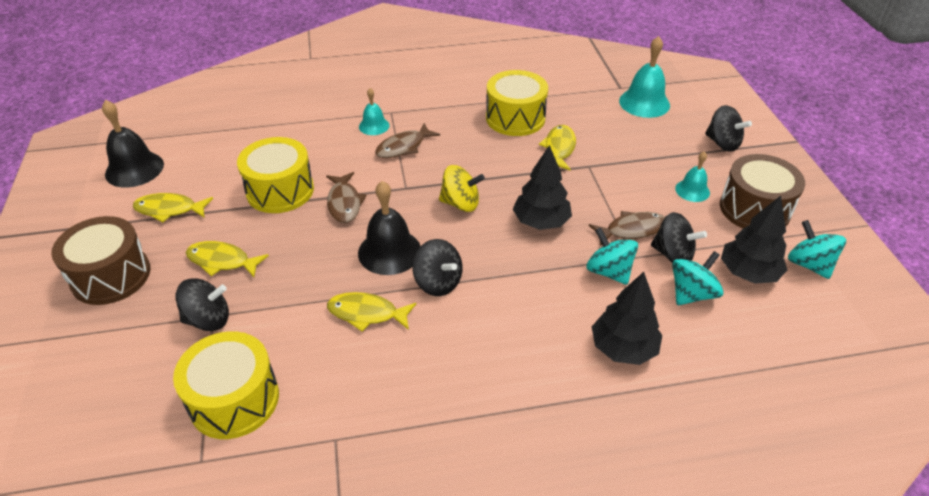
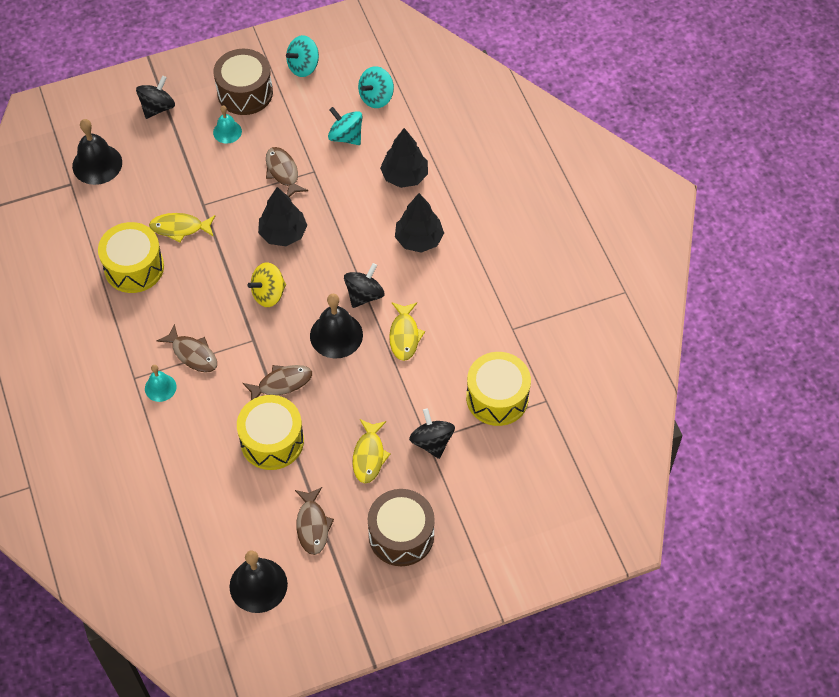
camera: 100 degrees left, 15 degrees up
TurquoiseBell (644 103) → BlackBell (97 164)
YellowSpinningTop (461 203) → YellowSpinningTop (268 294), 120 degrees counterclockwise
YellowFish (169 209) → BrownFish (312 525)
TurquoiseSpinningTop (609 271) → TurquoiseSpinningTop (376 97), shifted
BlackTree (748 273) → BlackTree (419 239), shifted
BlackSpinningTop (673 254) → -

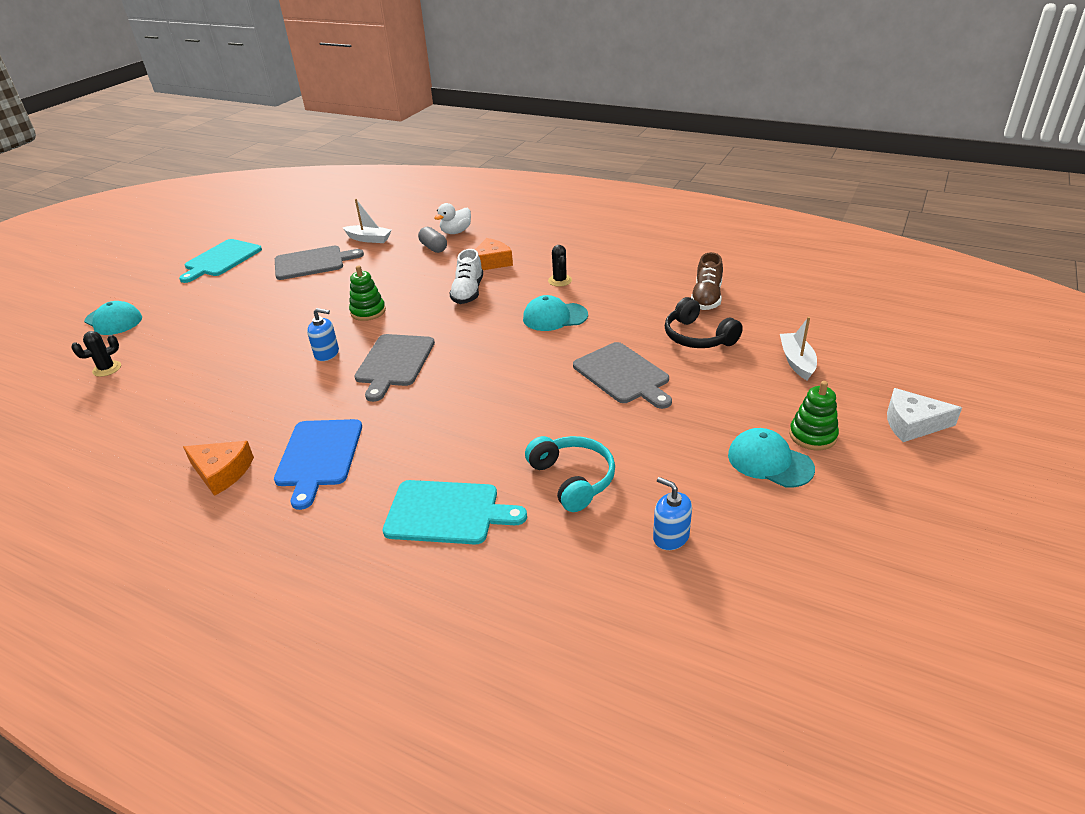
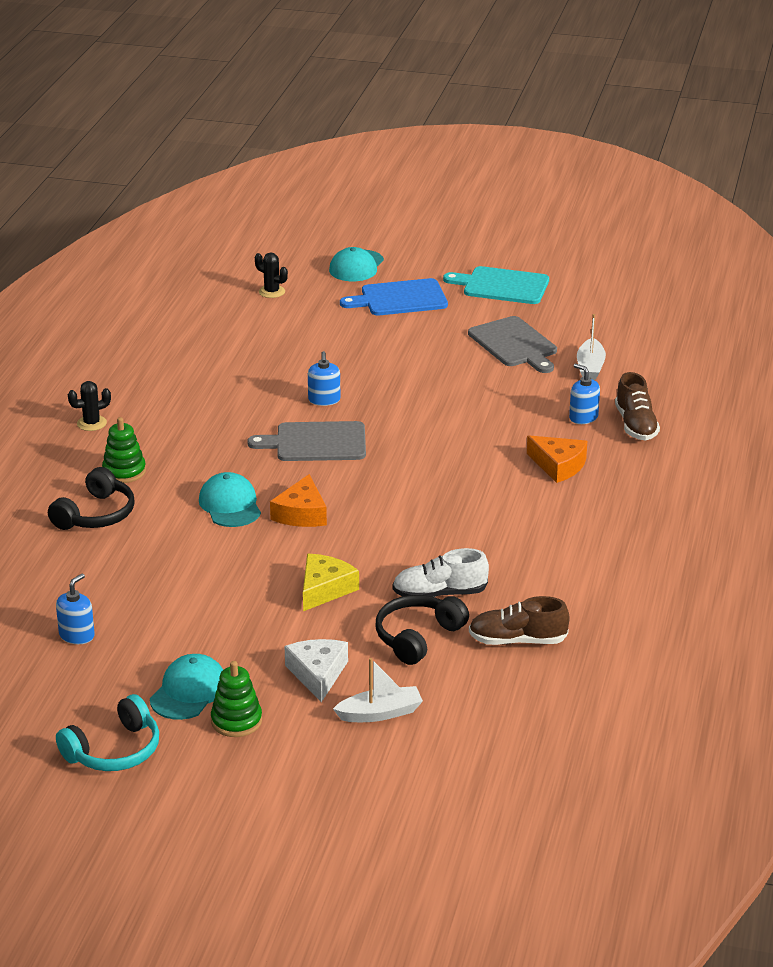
camera: 75 degrees right, 5 degrees down
TurquoiseCuttingBoard (447 513) → BlackHeadphones (96 514)
TurquoiseHeadphones (572 479) → TurquoiseHeadphones (114 750), shifted
BlackCactus (560 280) → BlackCactus (91 423), shifted
GreenStackingToy (368 312) → GreenStackingToy (124 471), shifted
TurquoiseCap (554 317) → TurquoiseCap (230 505), shifted
OrangeCheese (222 472) → OrangeCheese (301 513), shifted
WhiteCheese (912 424) → WhiteCheese (317 674), shifted
GreyCuttingBoard (623 375) → YellowCheese (324 589)
BlueCuttingBoard (319 456) → BlueCuttingBoard (400 298), shifted
WhiteShoe (468 292) → WhiteShoe (439 594), shifted
GreyCapsule (433 248) → BlueSoapDispenser (583 417)
WhiteDuck (456 232) → BrownShoe (635 425)

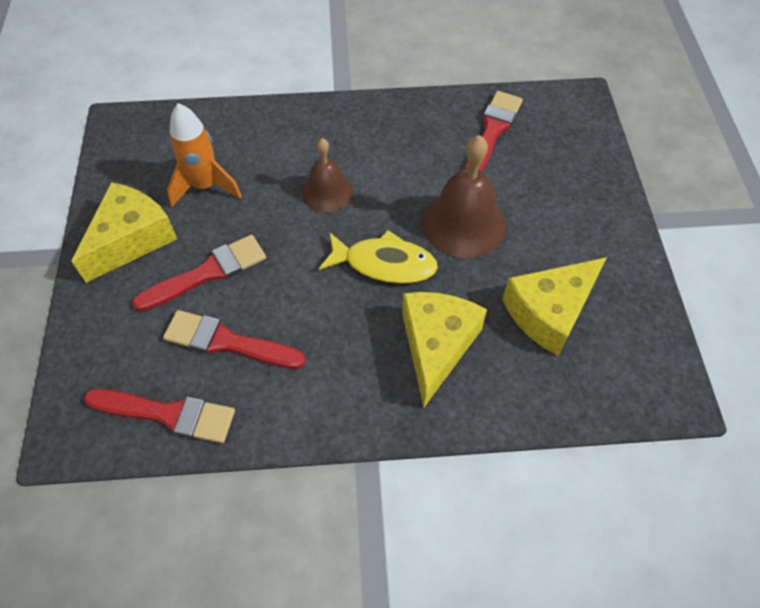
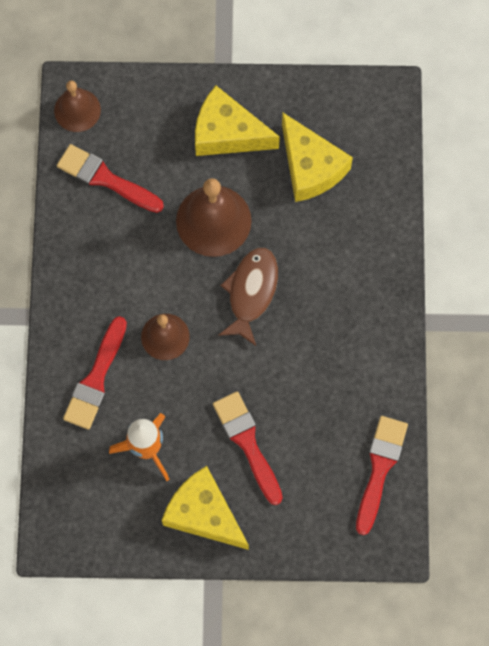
camera: 85 degrees left, 15 degrees up
- → BrownBell (77 110)
RedBrush (227 342) → RedBrush (96 378), shifted
YellowCheese (436 346) → YellowCheese (227 133), shifted
YellowFish (384 263) → BrownFish (251 292)

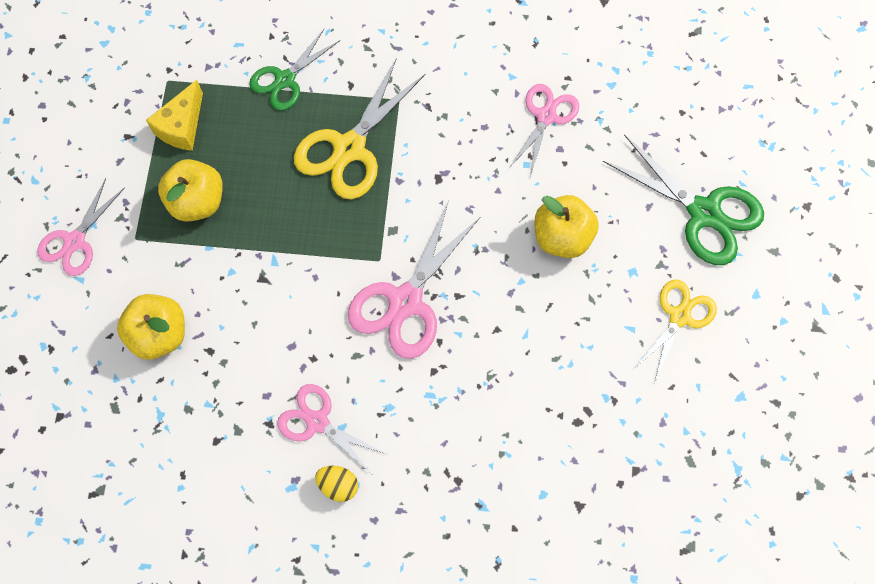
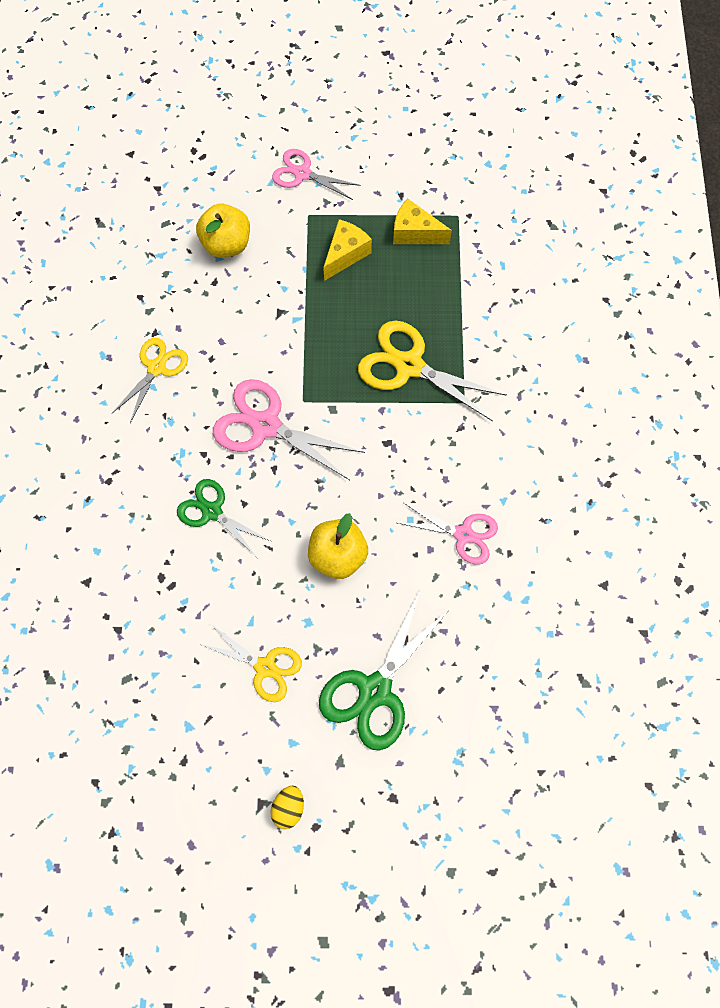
camera: 85 degrees right, 0 degrees up
PinkScissors (317 422) → YellowScissors (156 368)
GreenScissors (285 80) → GreenScissors (212 511), shifted
YellowEgg (338 485) → YellowEgg (288 807), shifted
YellowApple (197 201) → YellowCheese (345 254)

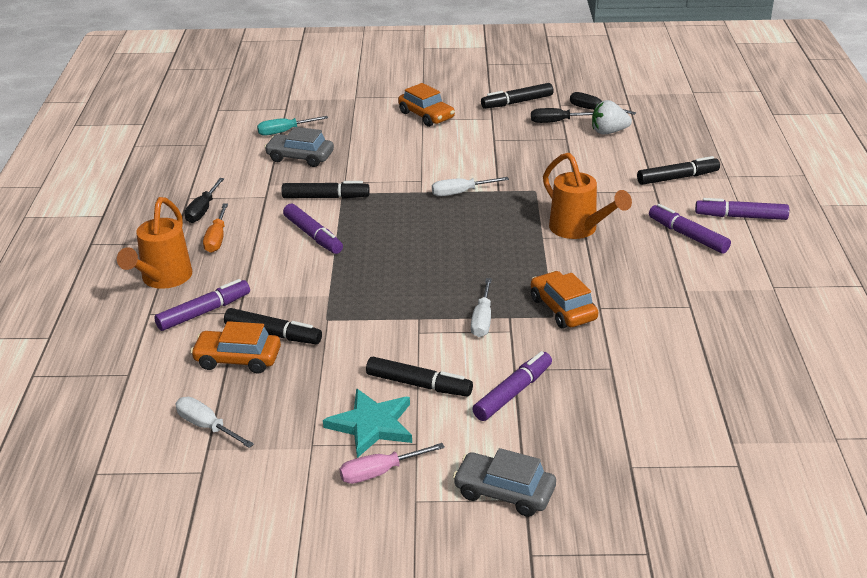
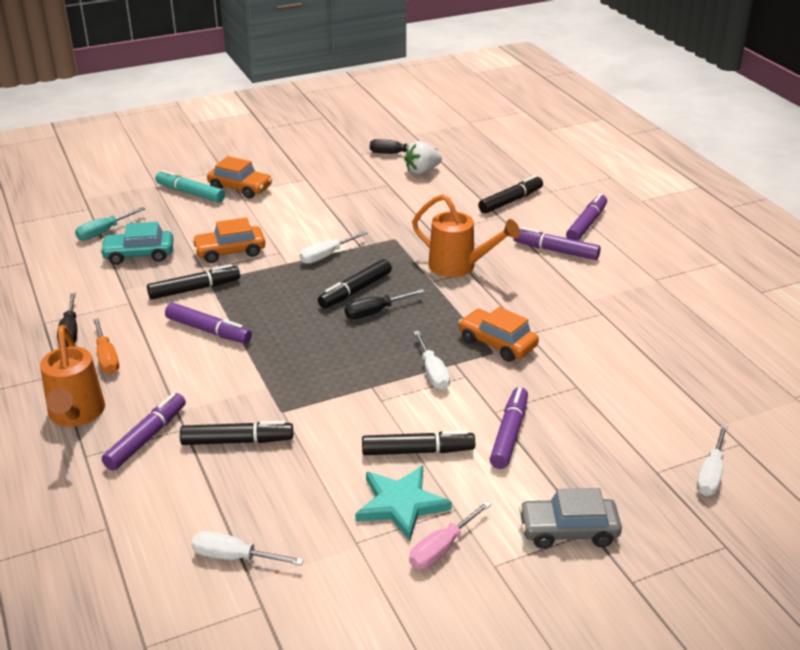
camera: 25 degrees left, 0 degrees up
GreyCar (300 157) → TurquoiseCar (139 254)
- → TurquoiseMarker (190 193)
OrangeCar (238 359) → OrangeCar (230 251), shifted
BlackMarker (517 102) → BlackMarker (355 290), shifted
BlackScrewdriver (556 122) → BlackScrewdriver (375 312), shifted
PurpleMarker (740 216) → PurpleMarker (586 224), 135 degrees clockwise
- → WhiteScrewdriver (711 475)

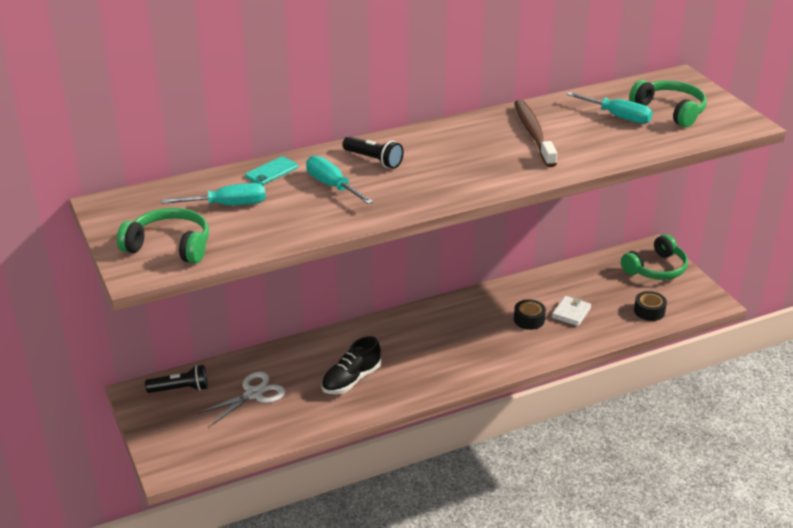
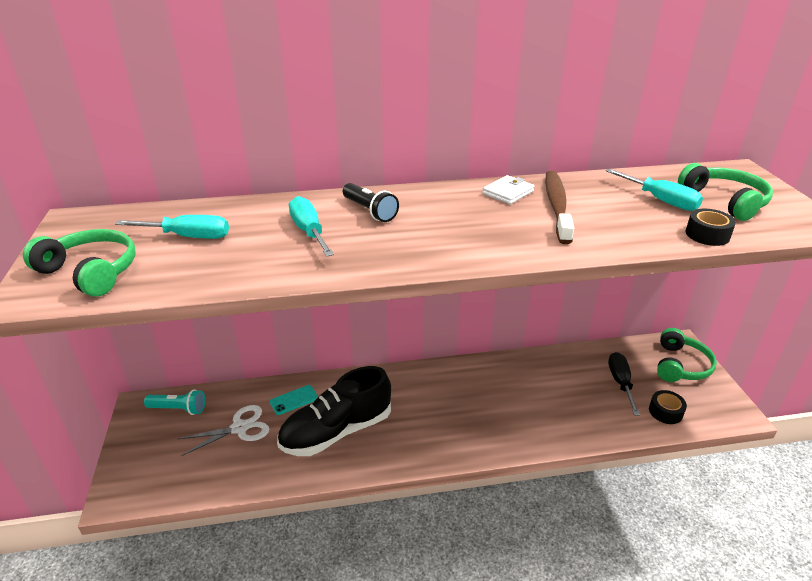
camera: 15 degrees right, 0 degrees up
BlackFlashlight (180 389) → TurquoiseFlashlight (179 409)
TurquoisePhone (271 171) → TurquoisePhone (294 400), shifted
BlackShoe (351 380) → BlackShoe (336 431), x1.61
WhiteWallet (571 313) → WhiteWallet (508 192), shifted
- → BlackScrewdriver (620 382)
GreenHeadphones (656 269) → GreenHeadphones (681 365), 45 degrees counterclockwise
BlackTape (529 320) → BlackTape (707 235), shifted

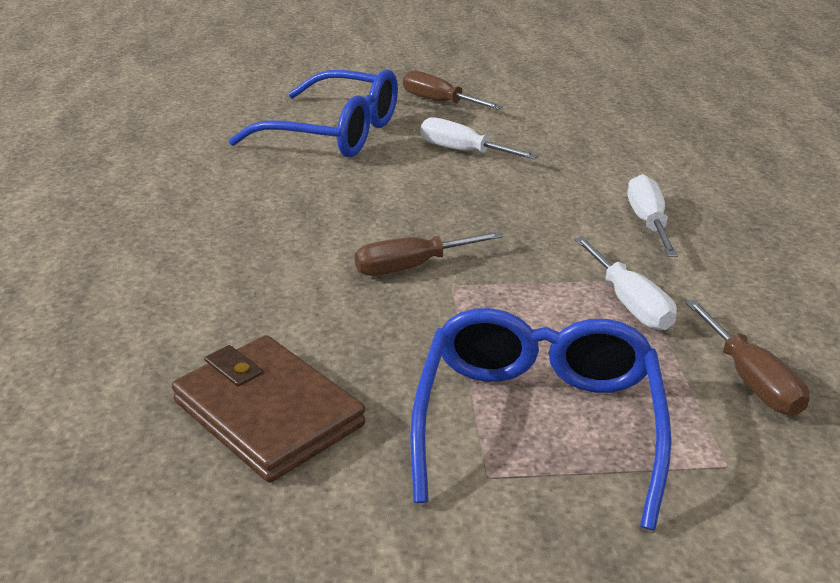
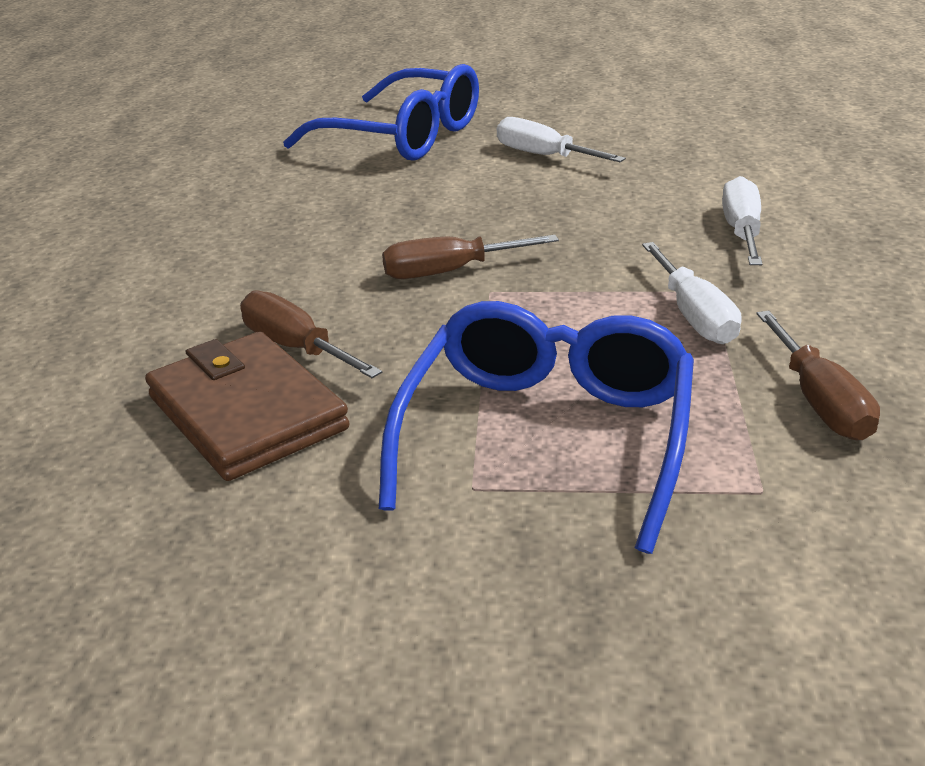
camera: 10 degrees right, 0 degrees up
BrownScrewdriver (439 102) → BrownScrewdriver (296 347), shifted

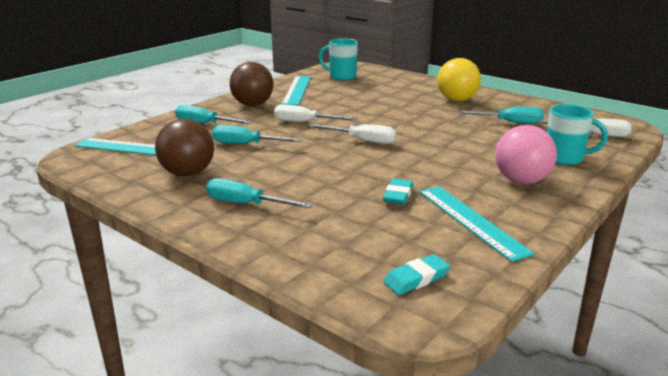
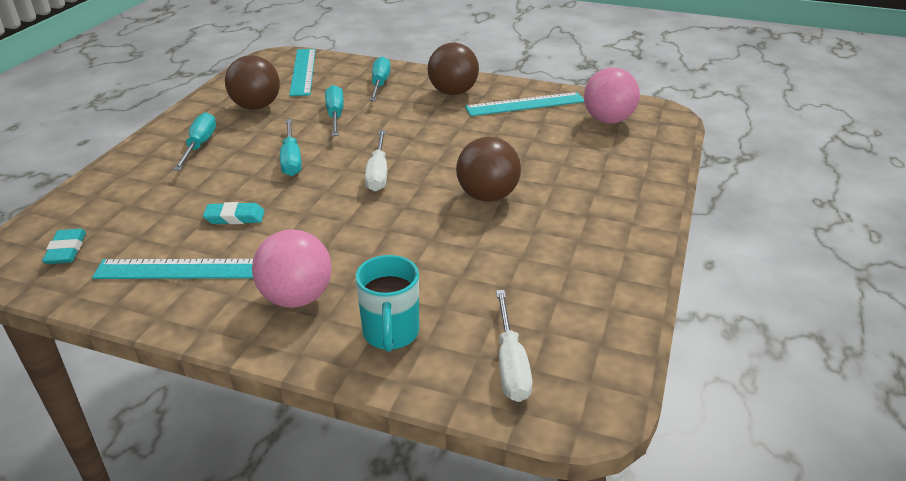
camera: 70 degrees right, 10 degrees up
TurquoiseEraser (416 278) → TurquoiseEraser (66 250), 45 degrees clockwise
TurquoiseRuler (471 221) → TurquoiseRuler (181 269), 45 degrees clockwise
TurquoiseScrewdriver (510 122) → TurquoiseScrewdriver (291 159), shifted
- → BrownBall (487 196)
TurquoiseMug (341 77) → PinkBall (608 120)
WhiteScrewdriver (305 122) → -
YellowBall (456 100) → -

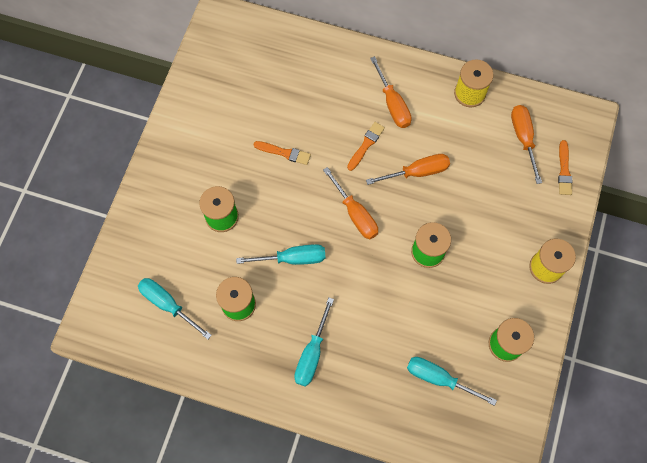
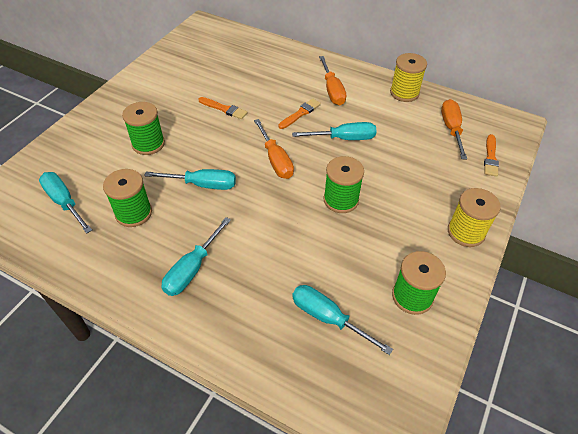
camera: 10 degrees right, 20 degrees down
OrangeScrewdriver (417 172) → TurquoiseScrewdriver (343 138)

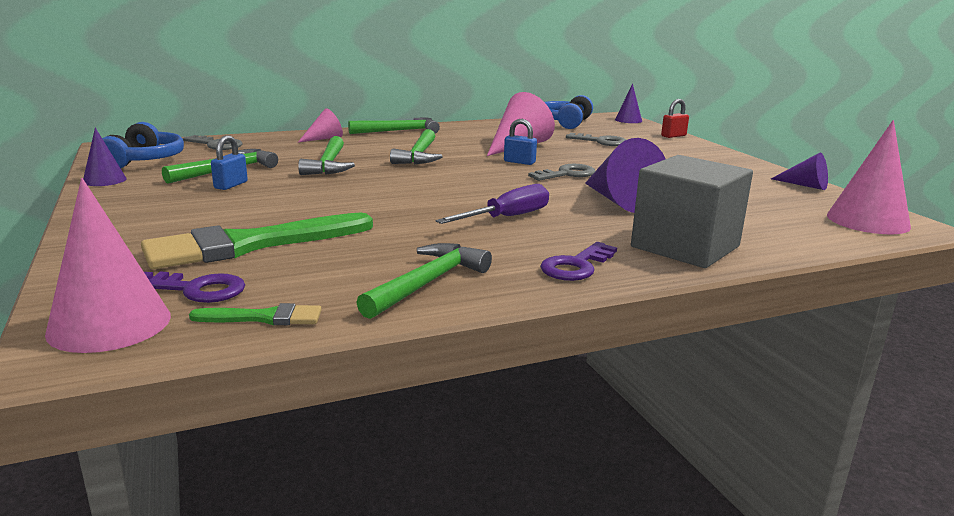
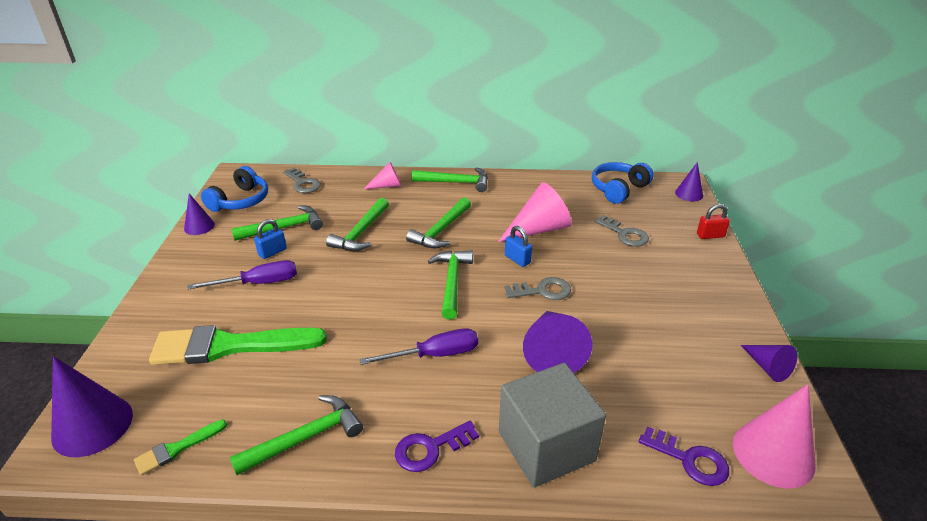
camera: 25 degrees right, 15 degrees up
PinkCone (109 324) → PurpleCone (92 425)
GreenBrush (264 318) → GreenBrush (177 449), 120 degrees clockwise
- → PurpleScrewdriver (259 283)
- → GreenHammer (452 282)
PurpleKey (196 289) → PurpleKey (690 460), shifted

